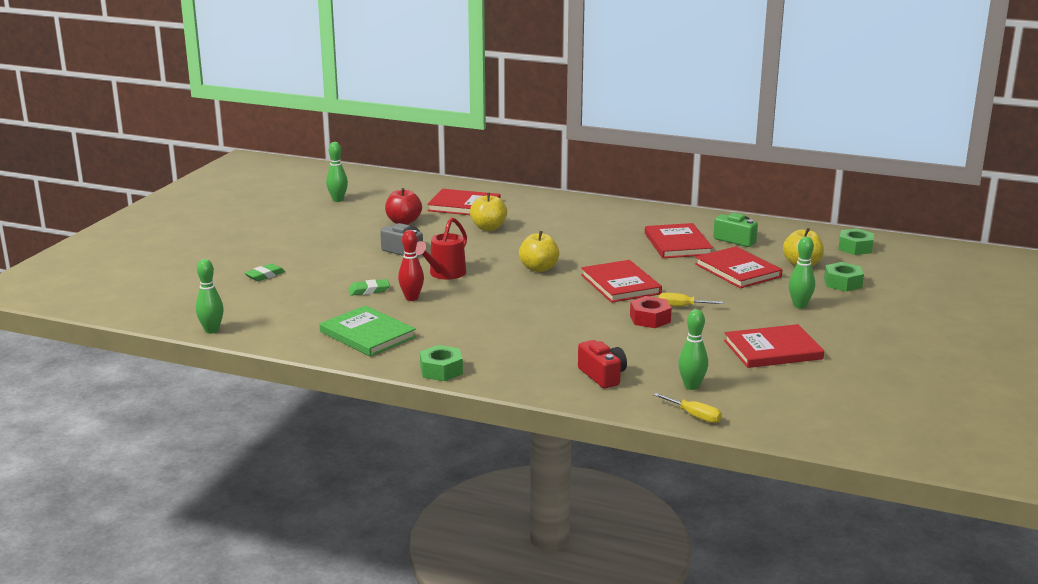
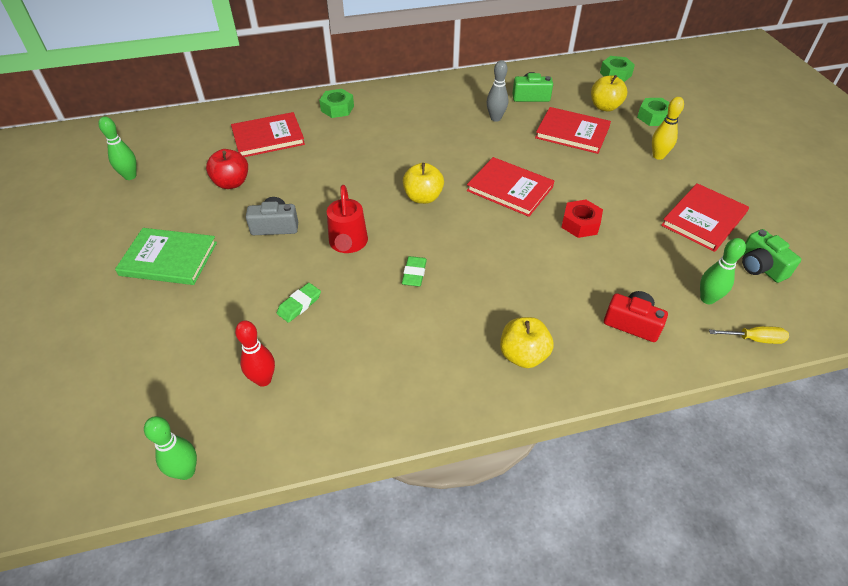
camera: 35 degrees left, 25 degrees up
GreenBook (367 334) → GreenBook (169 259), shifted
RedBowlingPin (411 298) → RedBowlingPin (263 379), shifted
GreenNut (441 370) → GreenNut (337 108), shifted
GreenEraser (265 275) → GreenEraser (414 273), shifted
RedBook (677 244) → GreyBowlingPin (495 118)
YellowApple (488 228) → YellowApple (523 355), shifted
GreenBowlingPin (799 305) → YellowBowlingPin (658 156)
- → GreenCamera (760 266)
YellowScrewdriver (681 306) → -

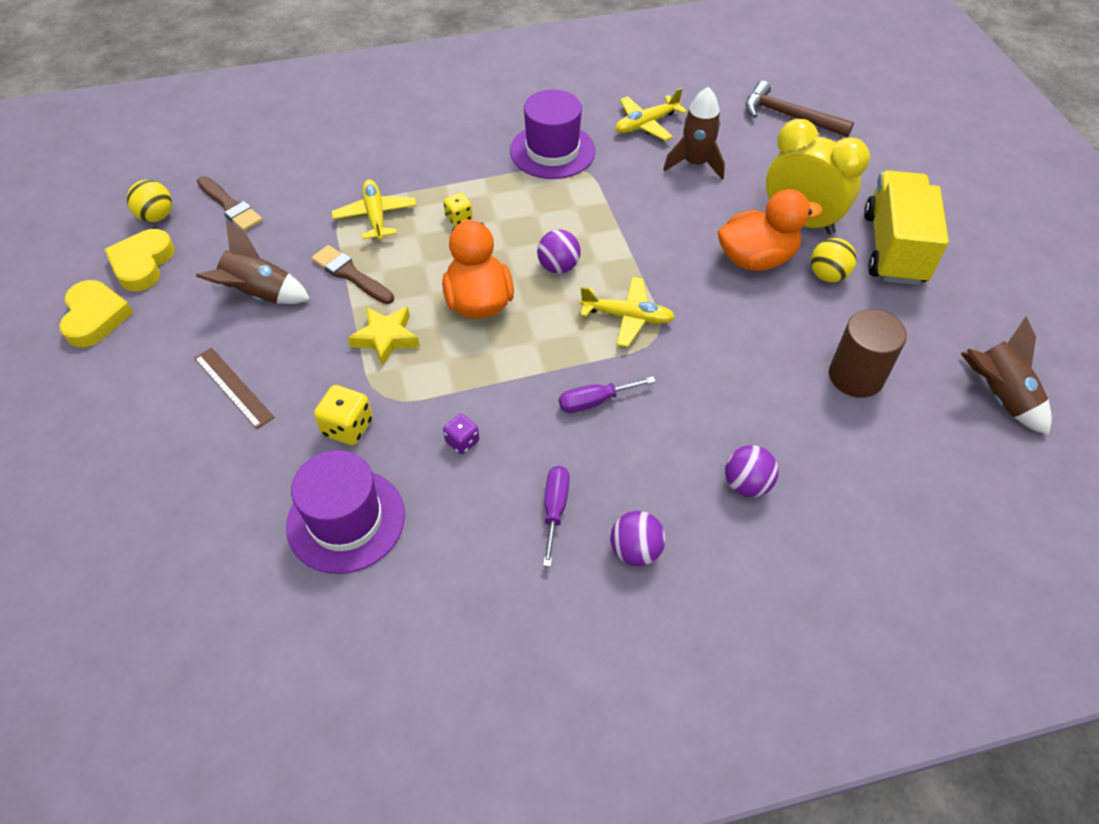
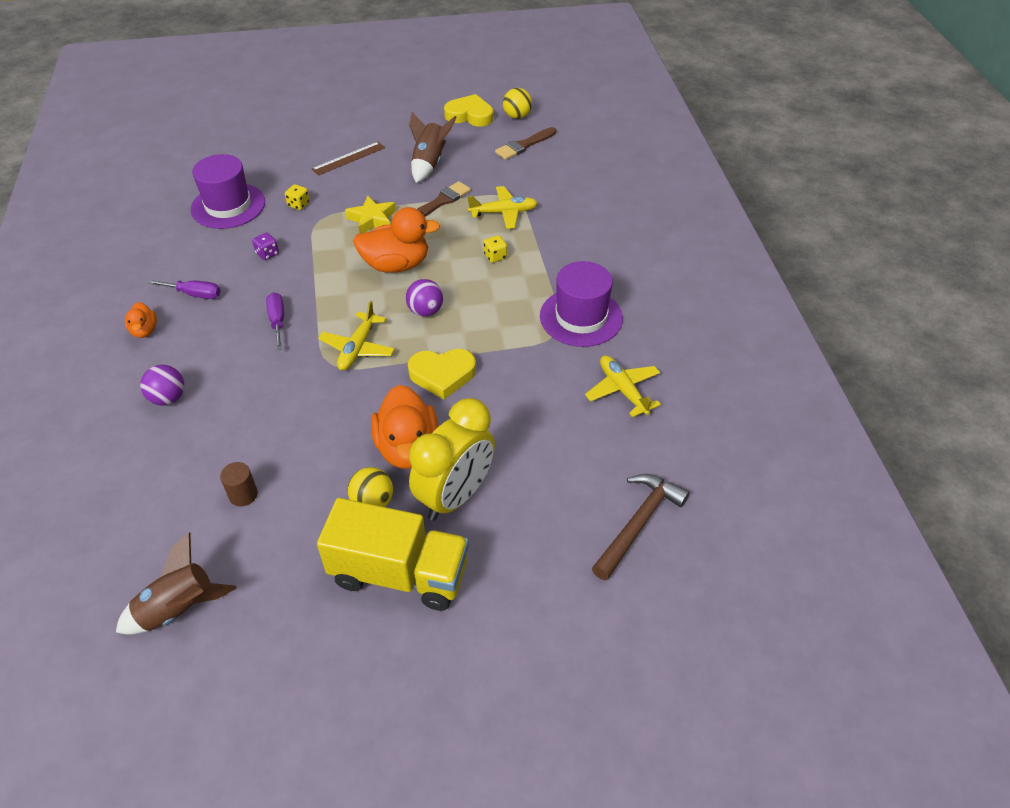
camera: 95 degrees right, 5 degrees down
PurpleBall (635 550) → OrangeDuck (144 330)
BrownCylinder (855 376) → BrownCylinder (243 495), x0.55
YellowDice (348 427) → YellowDice (299 204), x0.64
YellowHeart (95 317) → YellowHeart (442 375), shifted
BrownRocket (695 164) → -

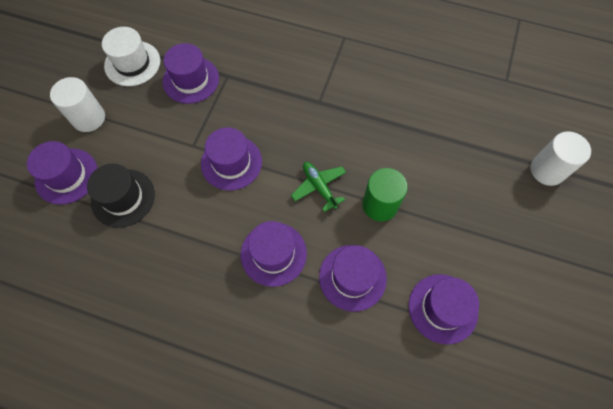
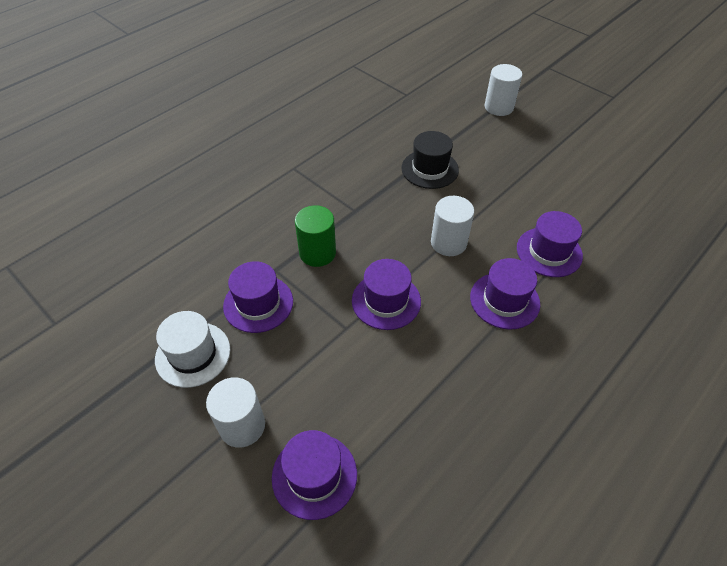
camera: 65 degrees left, 15 degrees down
GreenCylinder (380 205) → GreenCylinder (317 253), shifted
BlackHat (123 198) → BlackHat (430 169), shifted
GreenPlane (319 187) → WhiteCylinder (448 243)
PurpleHat (443 308) → -

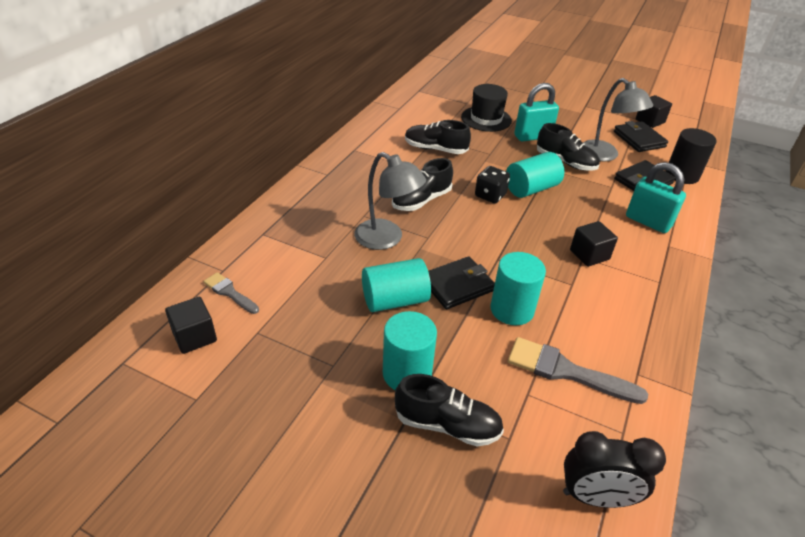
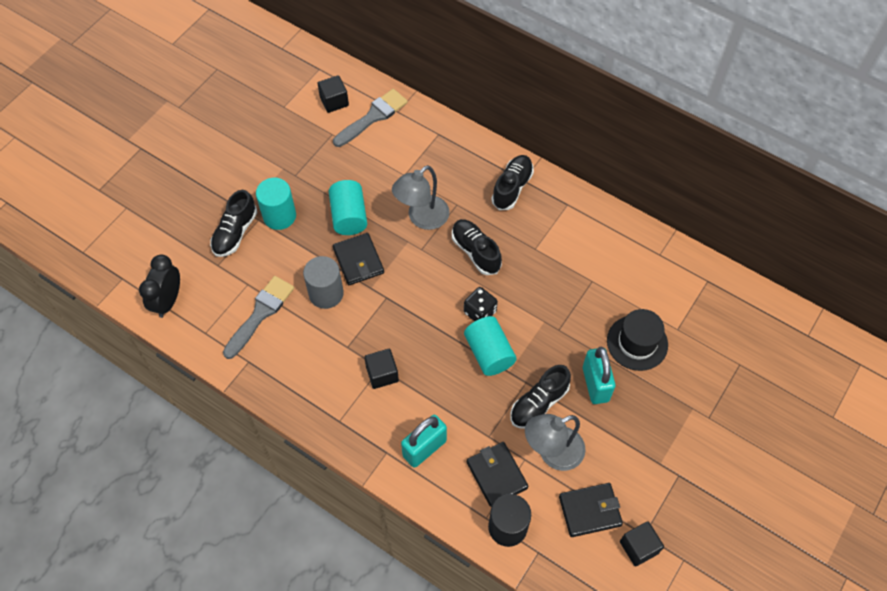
camera: 100 degrees right, 20 degrees up
TurquoiseCylinder (512 309) → GreyCylinder (326 293)
GreyBrush (229 292) → GreyBrush (373 117), x1.71
BlackShoe (435 149) → BlackShoe (512 187), shifted

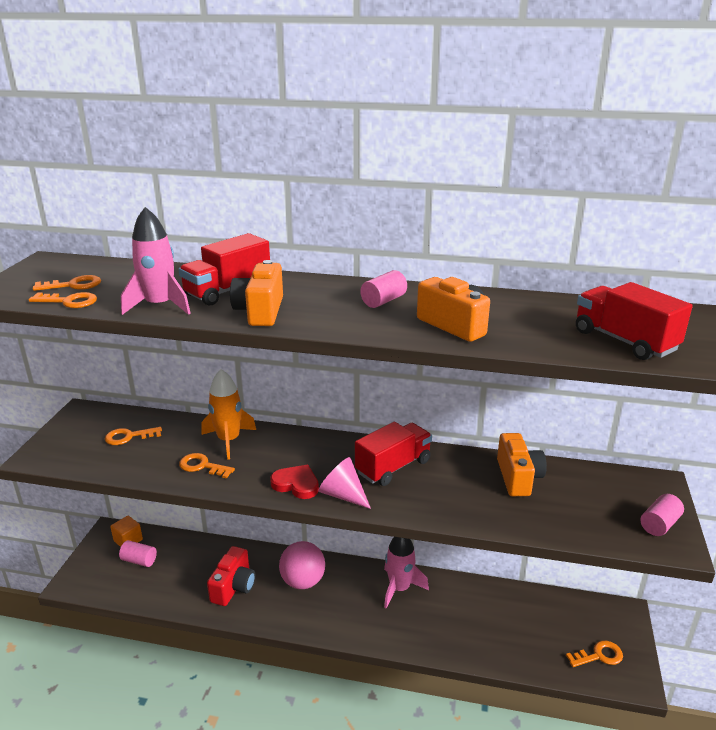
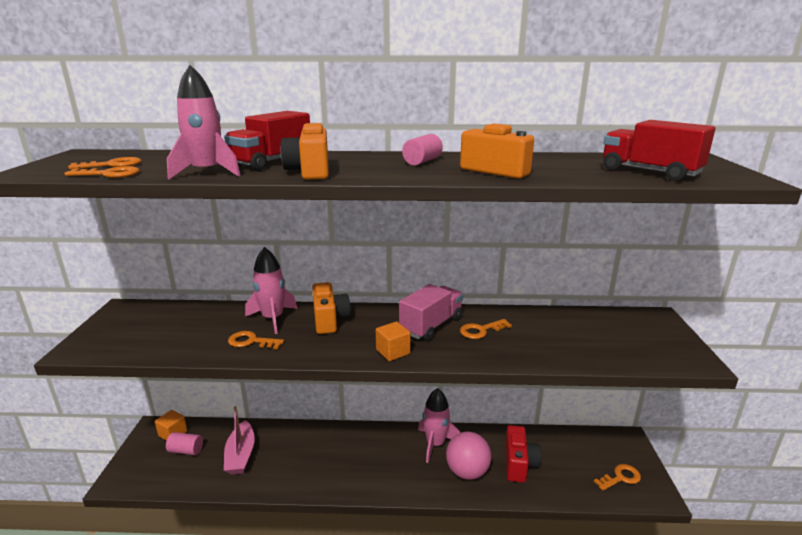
camera: 10 degrees left, 5 degrees down
- → PinkBoat (241 455)
OrangeRocket (229 440) → PinkRocket (273 319)
OrangeCamera (518 477) → OrangeCamera (329 320), shifted
PinkCone (343 495) → OrangeCube (393 352)
RedTruck (393 467) → PinkTruck (431 325)
PinkBall (303 581) → PinkBall (467 472), shifted
OrangeKey (129 437) → OrangeKey (481 330), shifted
RedCamera (234 587) → RedCamera (519 463), shifted
RedHeart (296 484) → -
PinkCylinder (659 524) → -

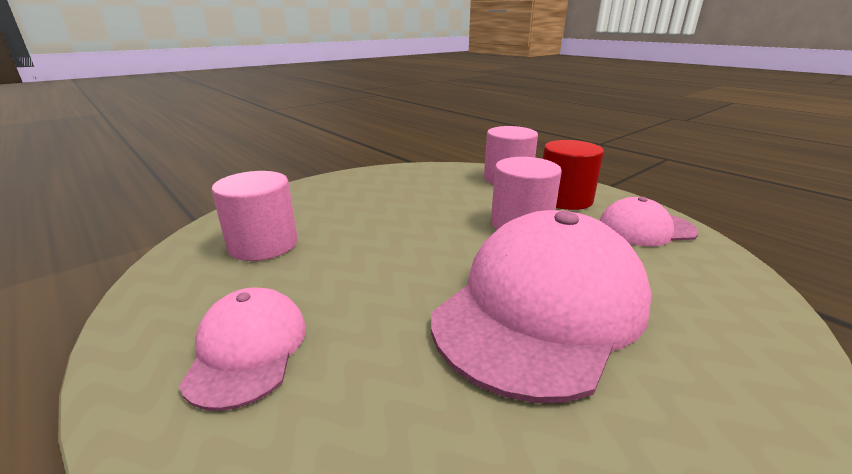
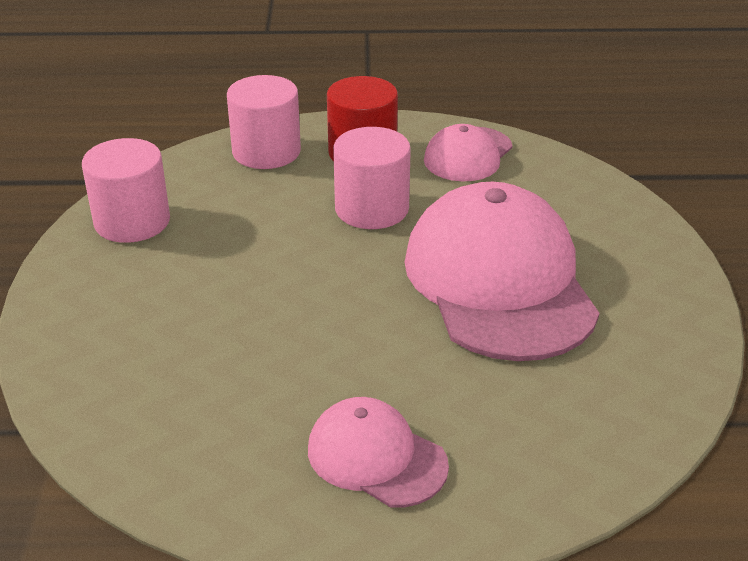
camera: 50 degrees left, 10 degrees up
PinkCylinder (263 244) → PinkCylinder (132 221), shifted

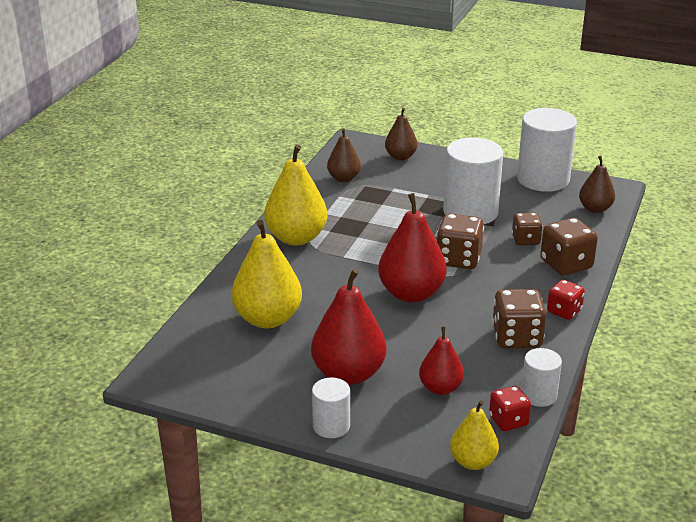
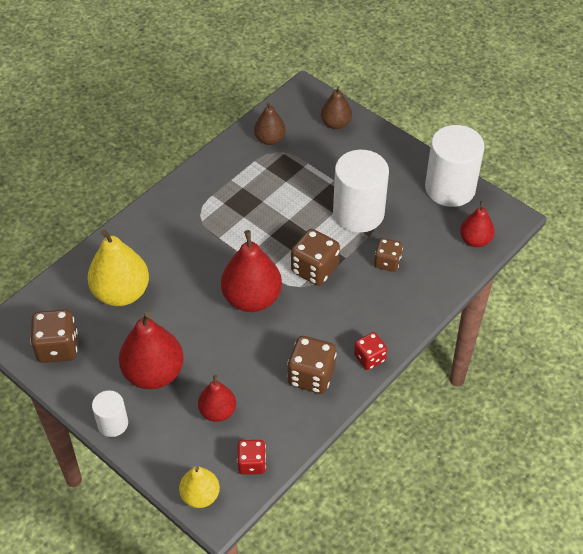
camera: 20 degrees right, 20 degrees up
BrownDice (566 264) → BrownDice (57 347), shifted
BrownPear (595 209) → RedPear (475 240)
YellowPear (296 238) → -
WhiteCylinder (538 395) → -

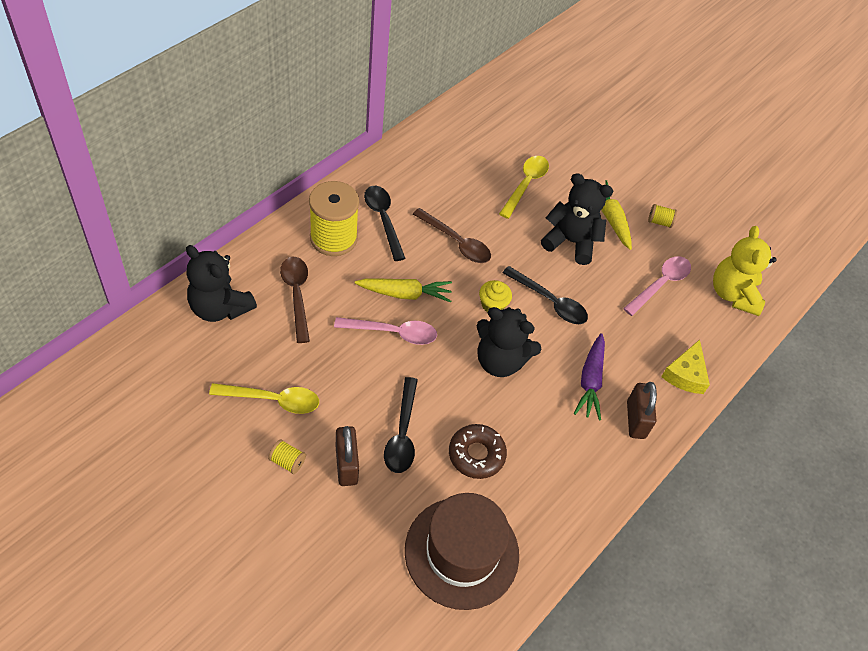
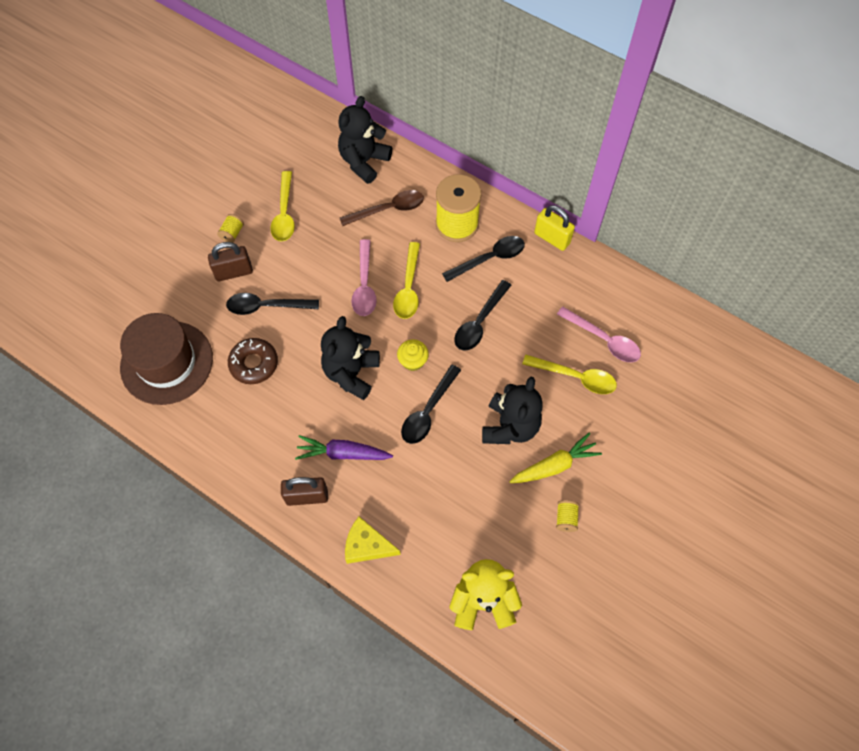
camera: 90 degrees right, 10 degrees up
YellowCarrot (405 294) → YellowSpoon (408 288)
BrownSpoon (457 242) → BlackSpoon (479 322)
- → YellowPadlock (552 238)
PinkSpoon (661 284) → PinkSpoon (604 340), shifted

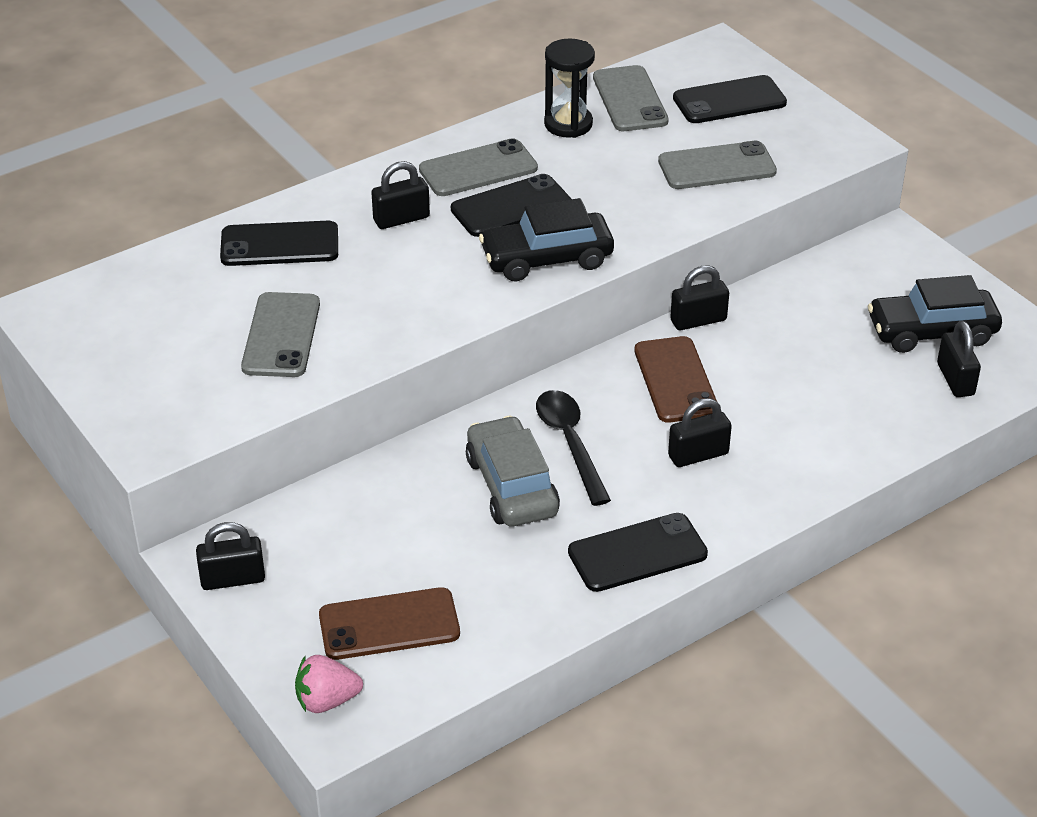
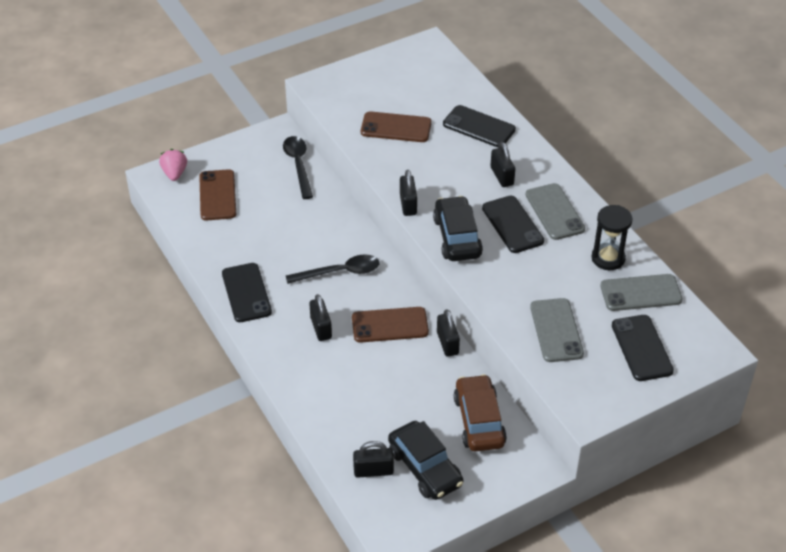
camera: 95 degrees right, 5 degrees up
- → BlackSpoon (298 165)
GreyPhone (281 335) → BrownPhone (396 127)
BlackCar (932 332) → BlackCar (425 468), 150 degrees clockwise
BlackPadlock (233 579) → BlackPadlock (408 204), shifted
BlackPhone (279 245) → BlackPhone (479 127), 60 degrees counterclockwise
- → BrownCar (479 421)
GreyCar (511 486) → -

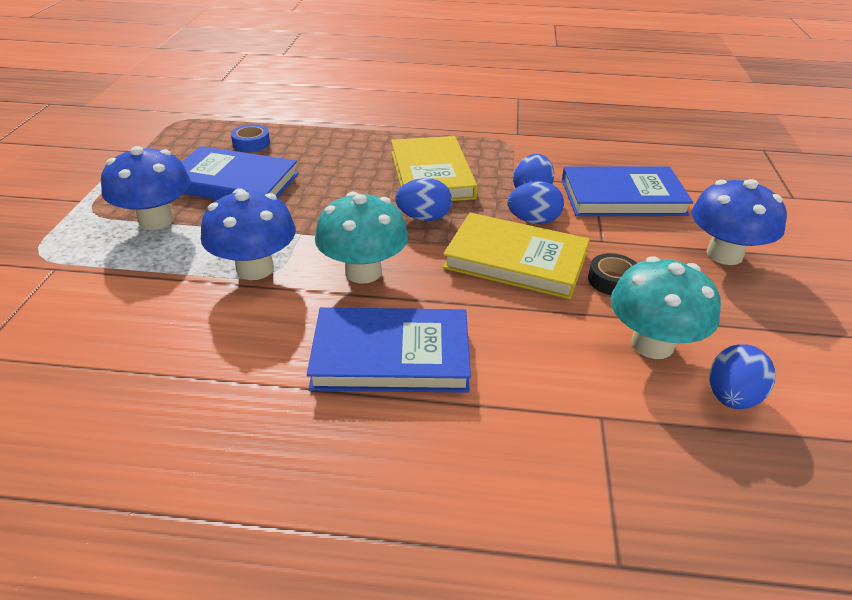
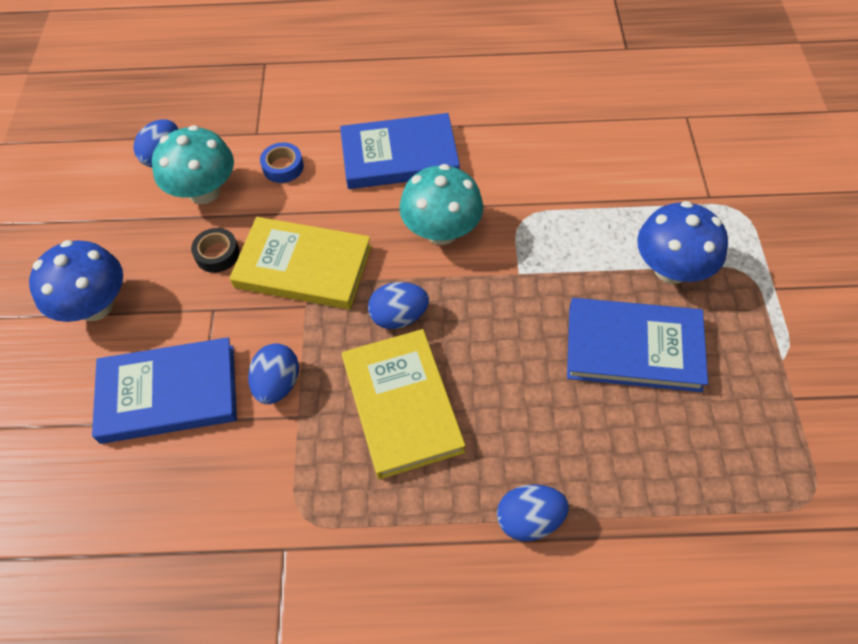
camera: 175 degrees right, 20 degrees up
BlueTape (251 143) → BlueTape (283 167), shifted
BlueEgg (533 221) → BlueEgg (529 519), shifted
BlueMushroom (255 269) → -

